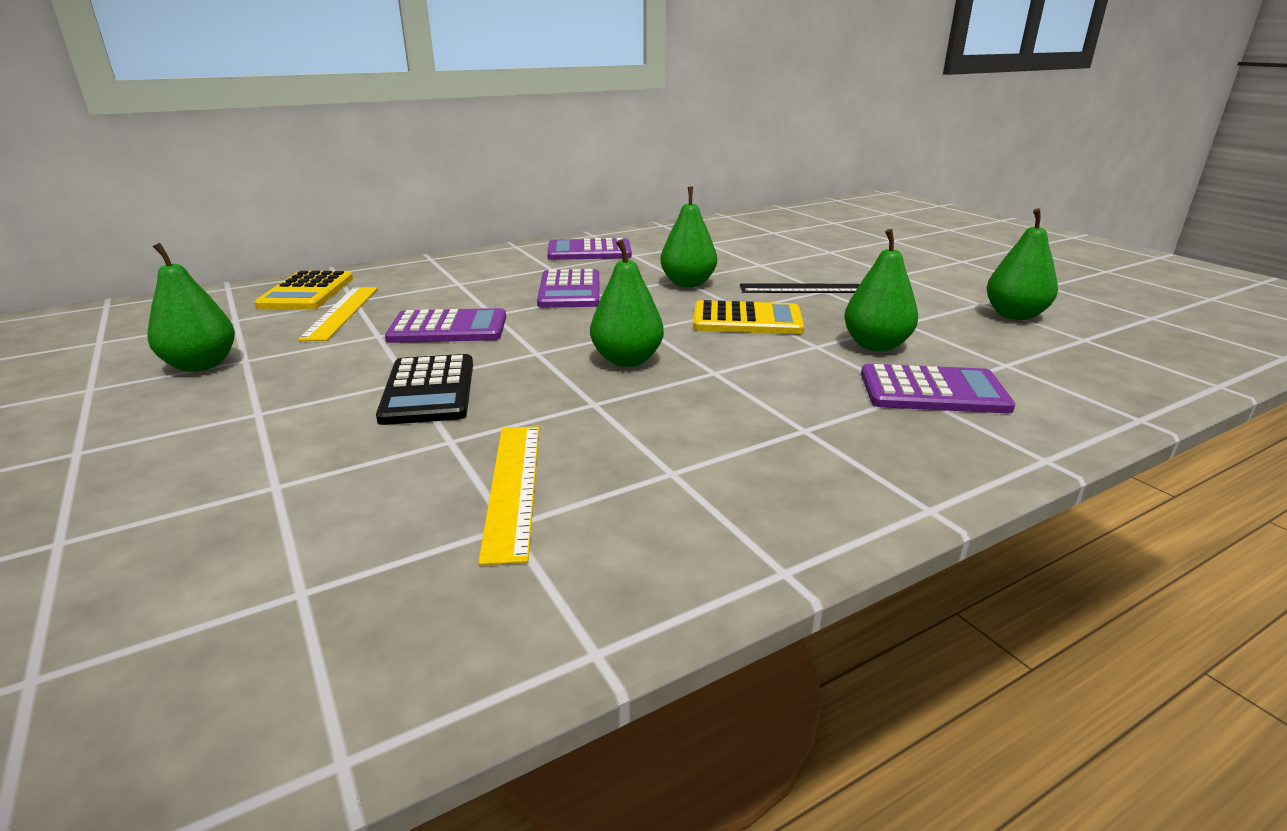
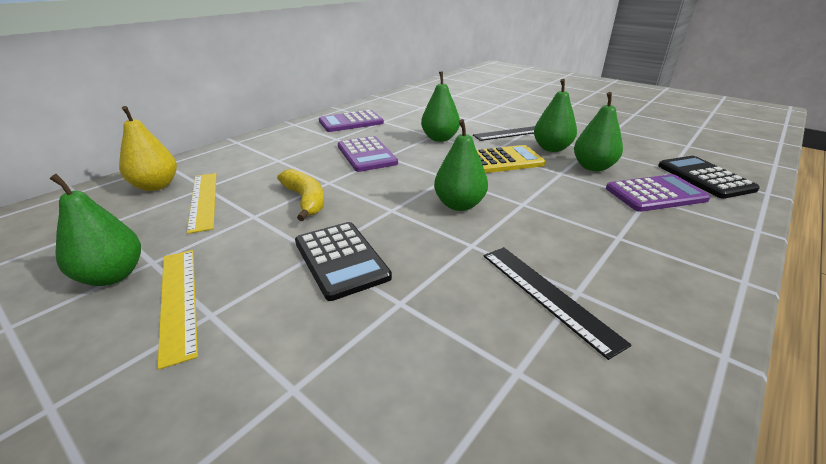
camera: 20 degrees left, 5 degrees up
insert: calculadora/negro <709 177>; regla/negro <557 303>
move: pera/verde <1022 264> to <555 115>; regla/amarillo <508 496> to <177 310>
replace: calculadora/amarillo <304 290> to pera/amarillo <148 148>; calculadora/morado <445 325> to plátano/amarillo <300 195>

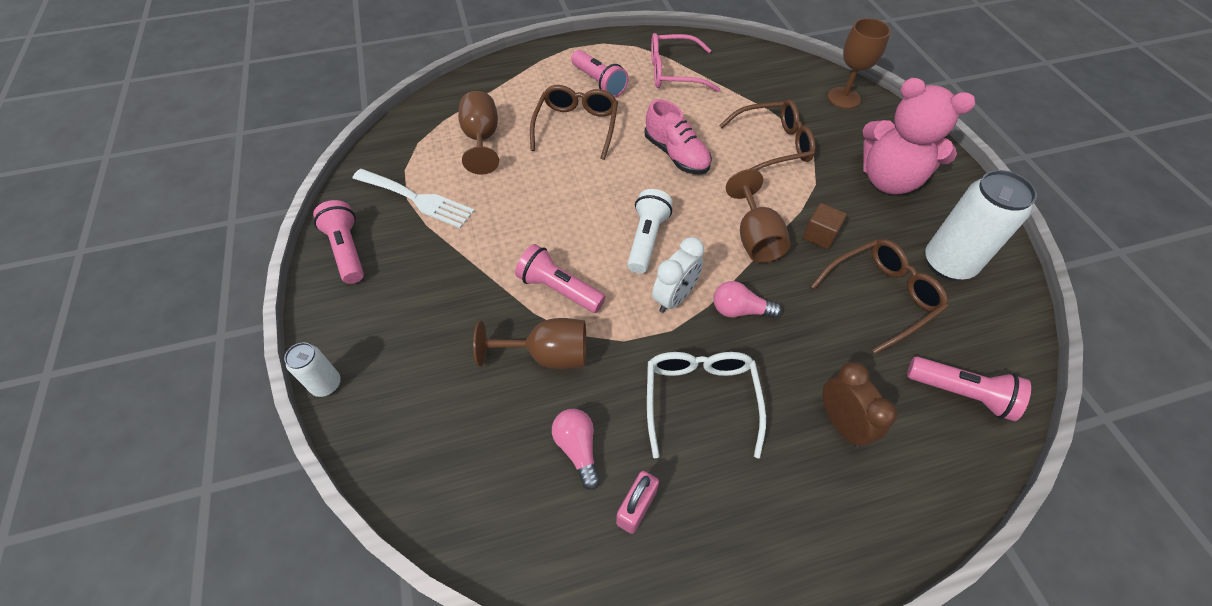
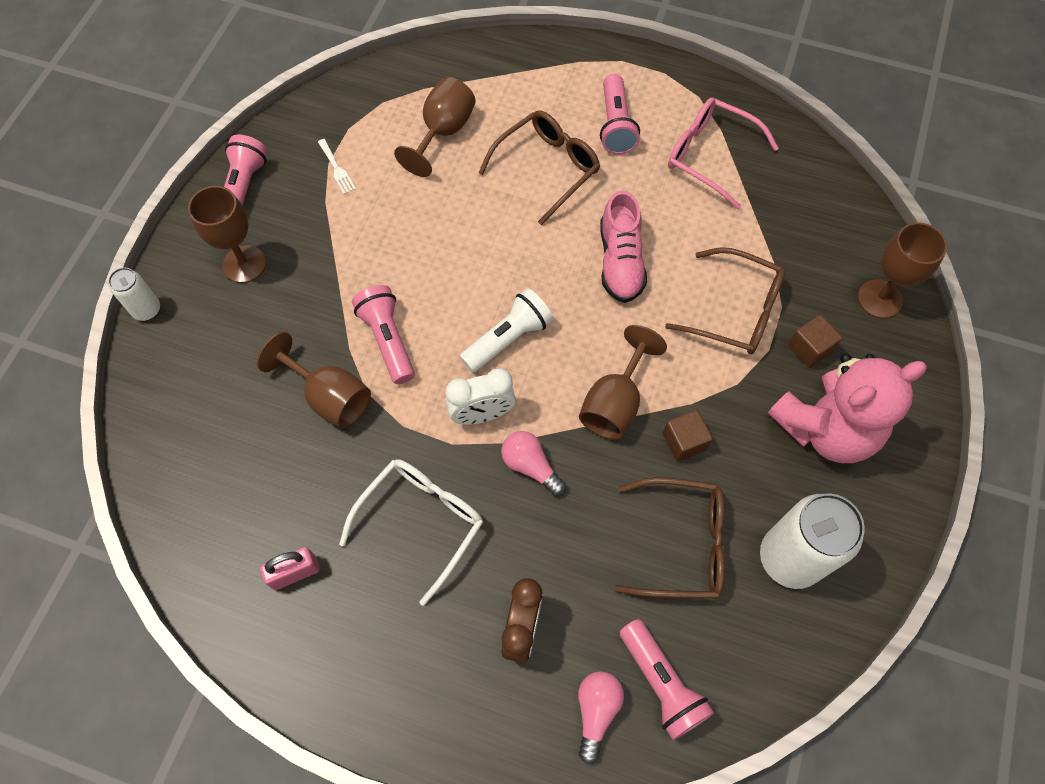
camera: 35 degrees right, 10 degrees up
insert: copa/marrón <227 234>; cubo/marrón <815 341>
move: bombilla/rosa <576 449> to <601 717>
rotate: osito/rosa <919 136> = <847 408> 90 degrees counterclockwise
resize: tenedor/blanco <413 198> = <337 166> x0.47

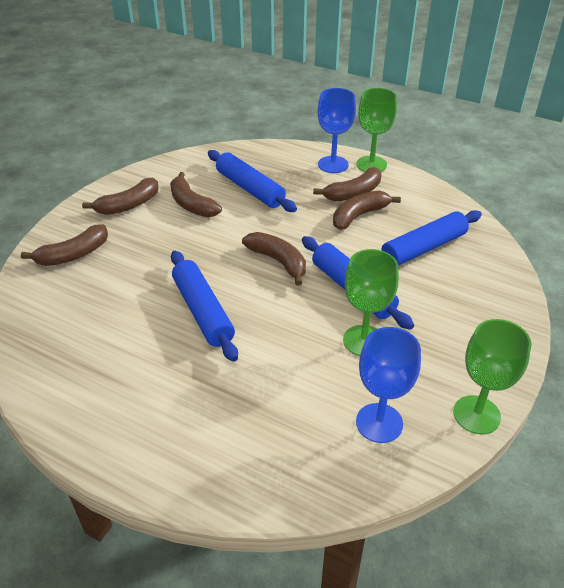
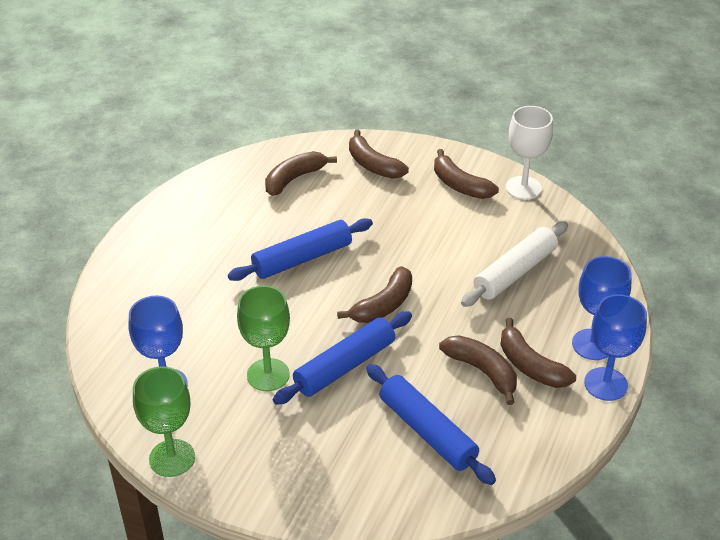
camera: 85 degrees right, 0 degrees up
insert: copa/blanco <529 153>
move: plátano/marrón <196 194> to <301 173>
recolor: copa/verde <376 130> to copa/azul <615 347>; rodillo/azul <252 181> to rodillo/blanco <514 264>

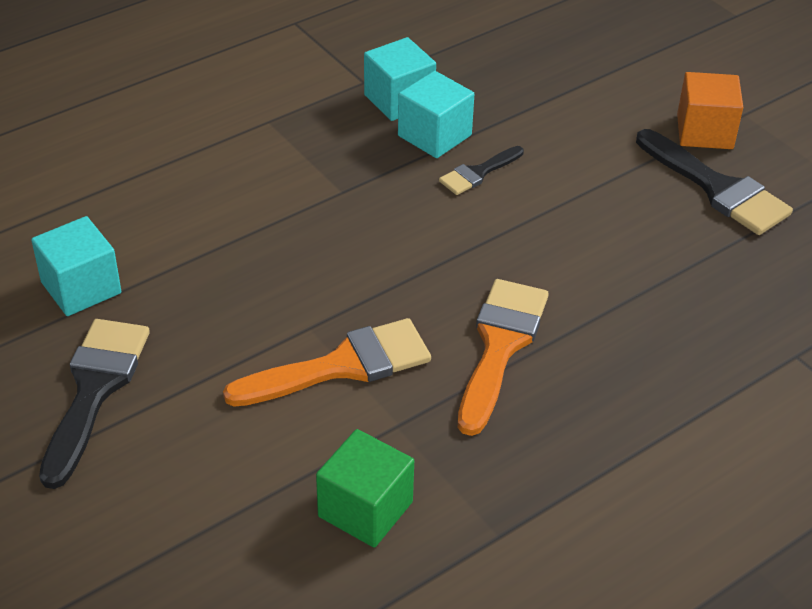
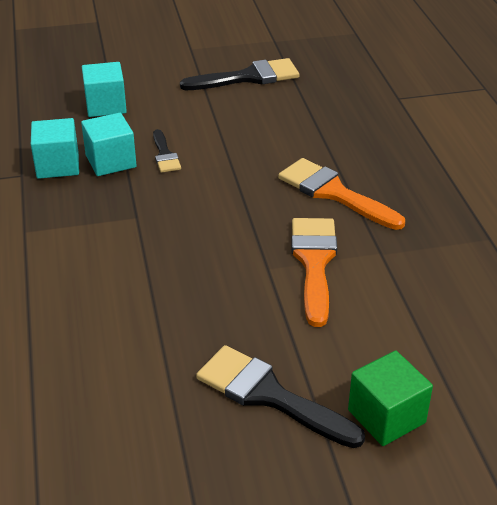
camera: 65 degrees left, 5 degrees down
delete: cubo/naranja <710 110>
move: cubo/turquesa <76 266> to <104 89>; cubo/verde <365 488> to <390 398>

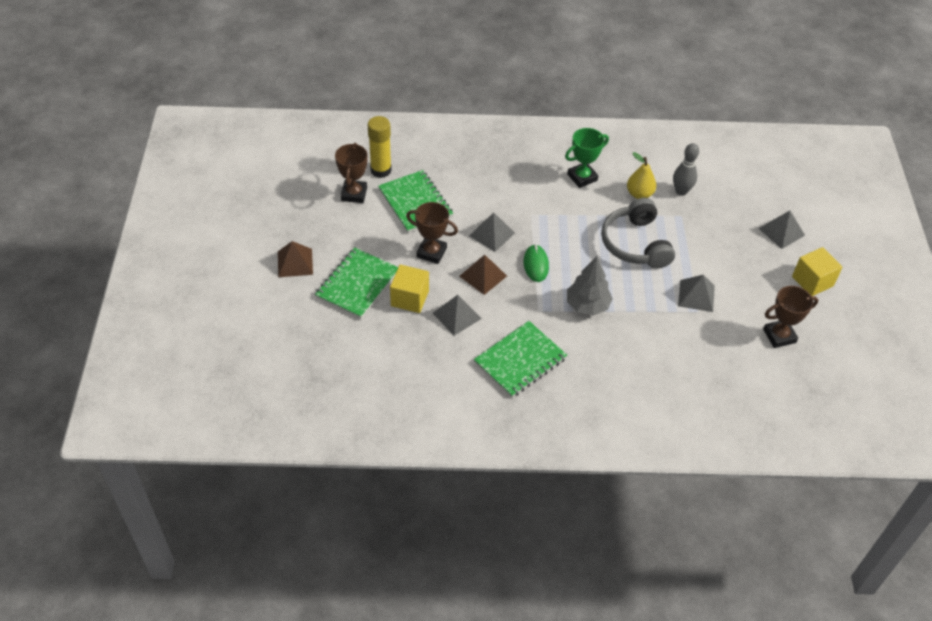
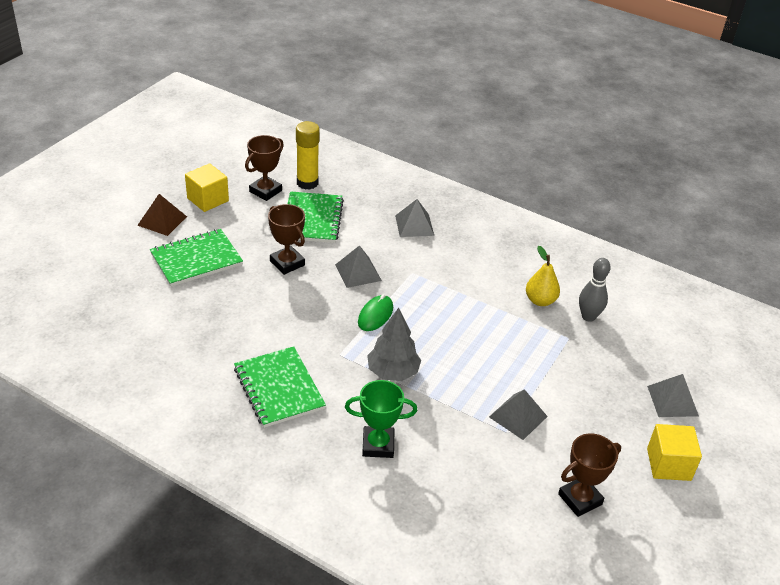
camera: 30 degrees right, 10 degrees down
delete: auriculares/gris <638 233>; pirámide/marrón <483 275>
move: trofeo/verde <587 158> to <381 419>; cubo/amarillo <409 288> to <207 187>; pirámide/gris <457 315> to <414 218>
rotate: trofeo/marrón <790 317> = <589 475> 45 degrees counterclockwise; cuaderno/verde <520 359> = <280 387> 75 degrees clockwise

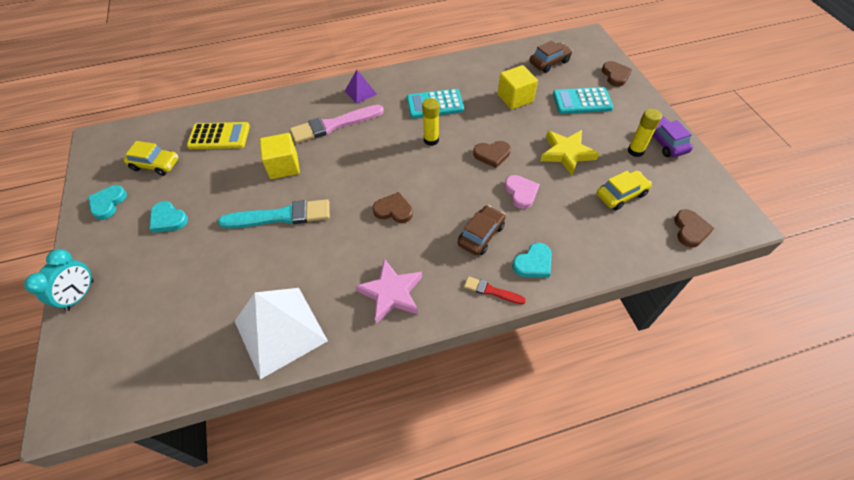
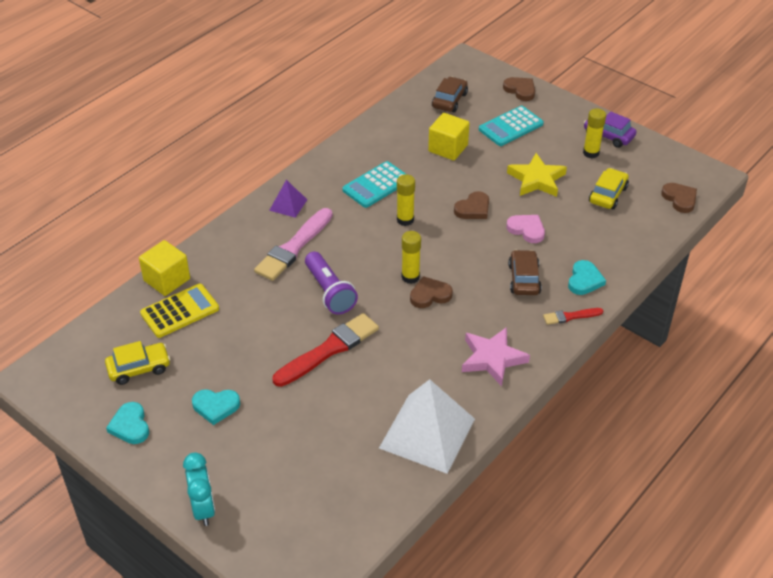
camera: 35 degrees left, 10 degrees down
insert: barra de pegamento/amarillo <411 257>; lámpara de mano/morado <331 283>
move: cubo/amarillo <280 156> to <164 268>
recolor: pincel/turquesa <274 213> to pincel/rojo <326 350>

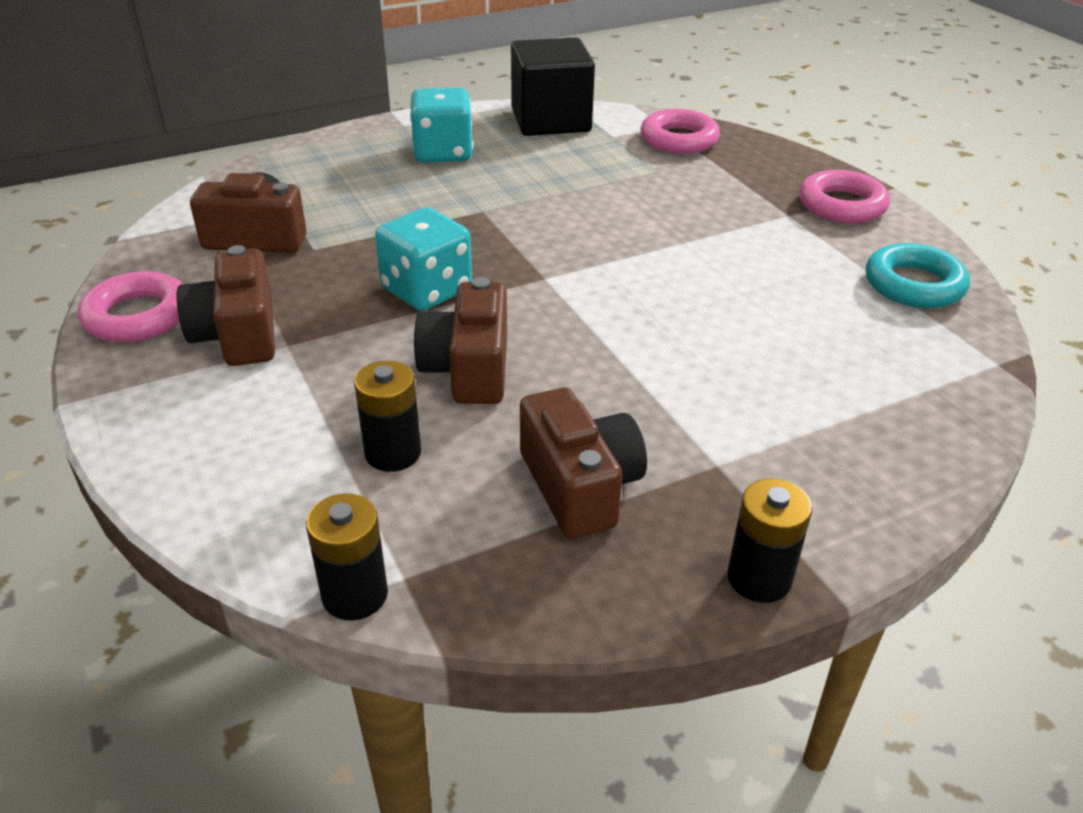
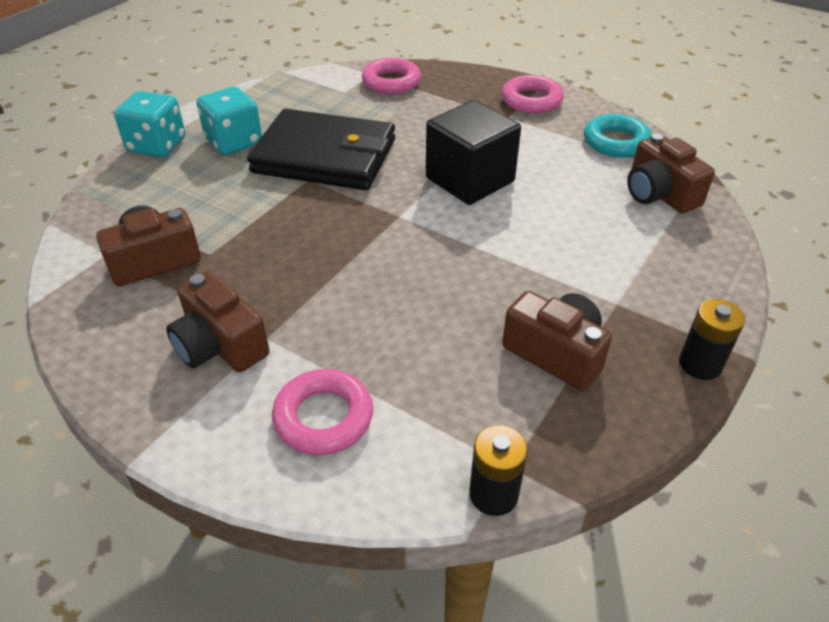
camera: 30 degrees left, 5 degrees up
delete: pila/negro <387 416>
insert: cartera/negro <321 149>
move: cubo/negro <553 86> to <473 152>; dado/turquesa <423 259> to <149 124>; anillo/rosa <130 306> to <322 412>; cámara/marrón <460 340> to <671 173>

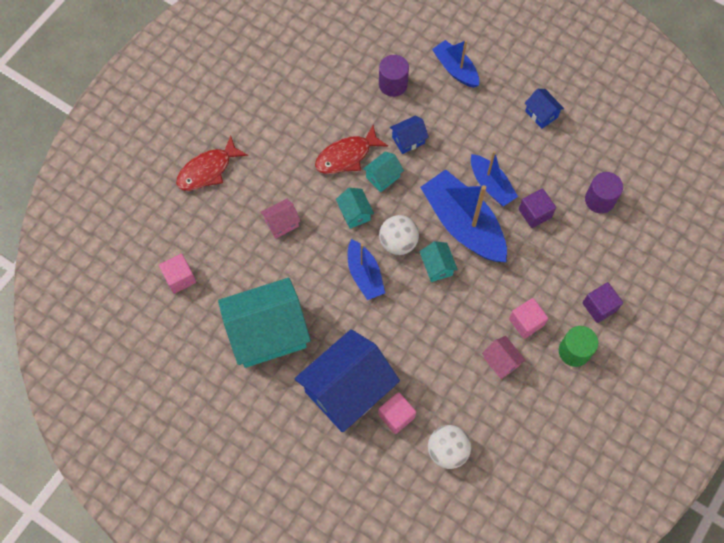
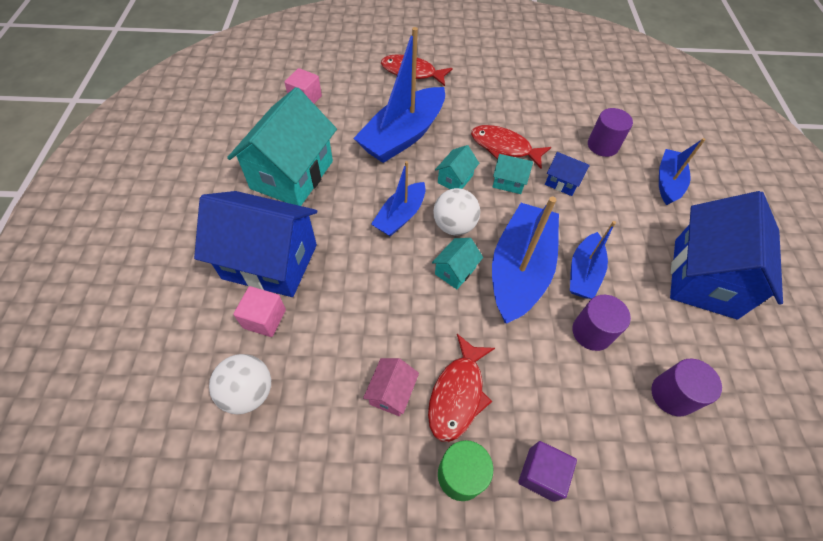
camera: 55 degrees right, 10 degrees down
replace: cubo/morado <537 208> to cilindro/morado <602 323>; casa/rosa <280 219> to barco/azul <399 95>; cubo/rosa <528 318> to pez/rojo <461 388>
rotate: casa/turquesa <264 323> = <282 146> 75 degrees clockwise
resize: casa/azul <544 109> = <726 255> x2.30

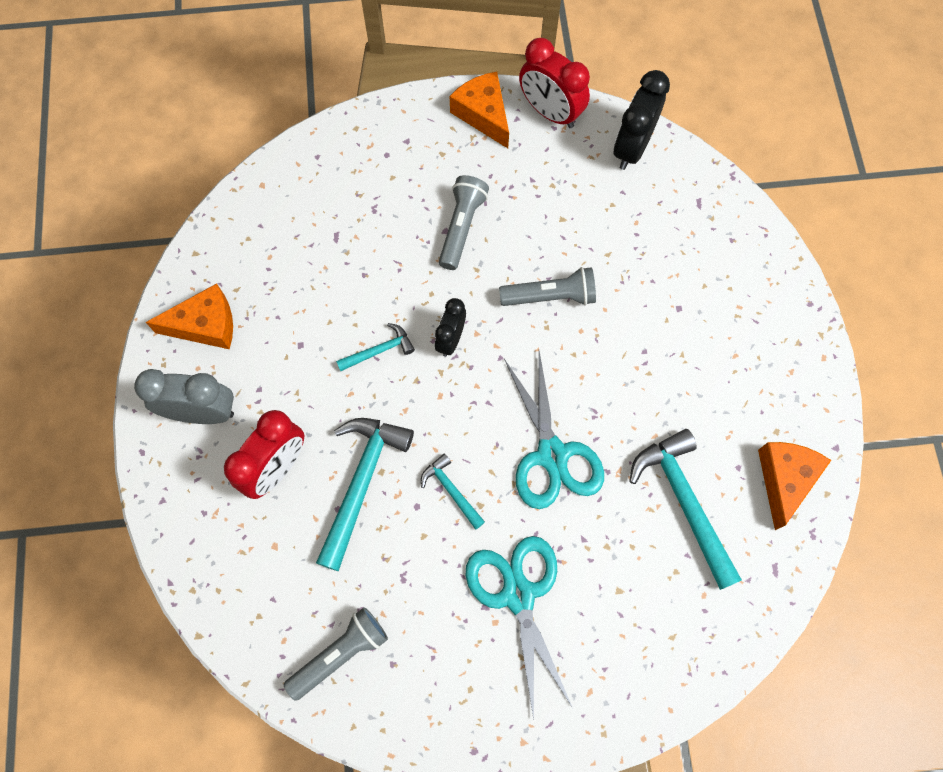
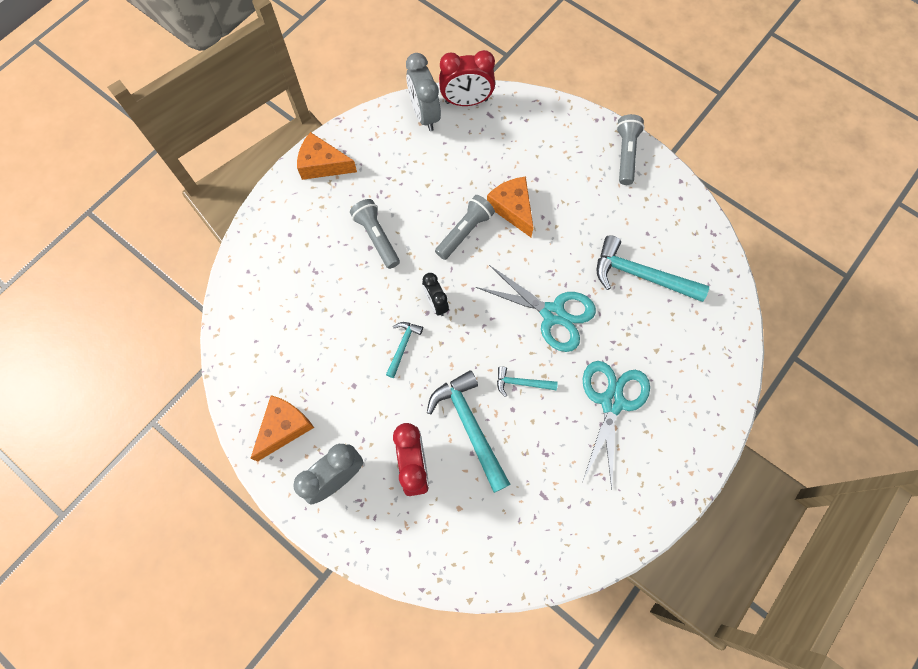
camera: 45 degrees left, 0 degrees up
move: despertador/rojo <554 83> to <467 78>; queso/naranja <794 486> to <510 207>; lámpara de mano/gris <336 654> to <630 149>
recolor: despertador/negro <642 120> to despertador/gris <423 92>
rotate: tijeras/turquesa <519 628> = <616 425> 75 degrees clockwise

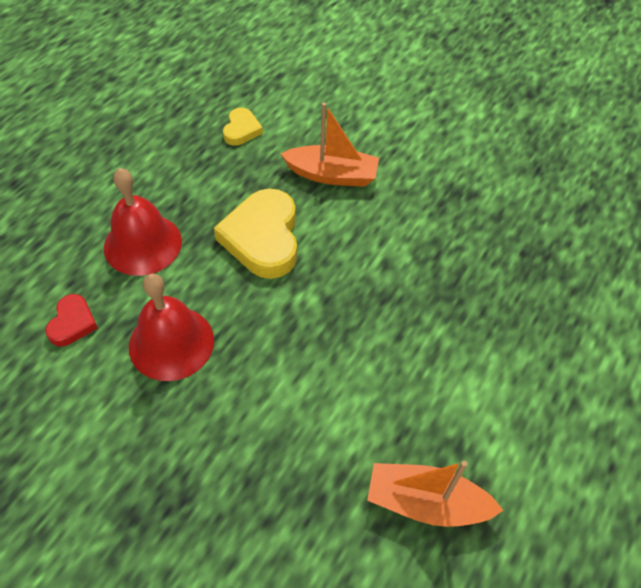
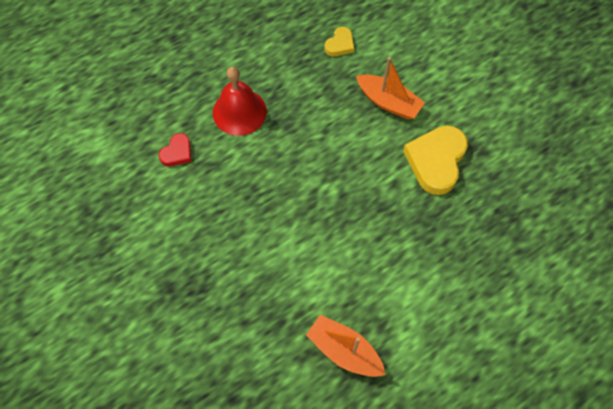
camera: 25 degrees right, 10 degrees up
delete: campana/rojo <171 327>
move: corazón/amarillo <255 234> to <435 160>

